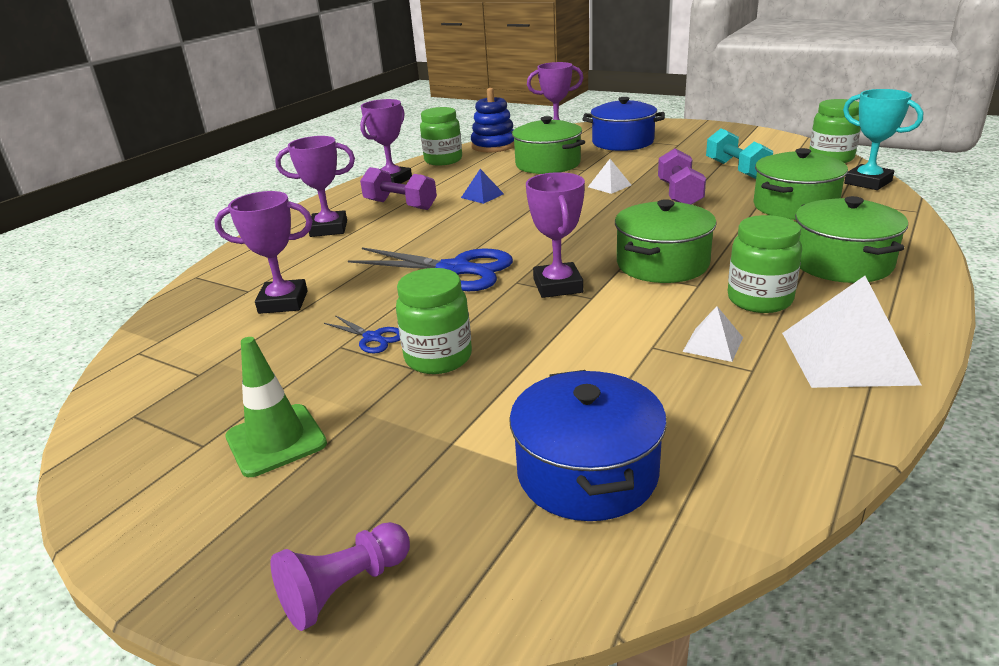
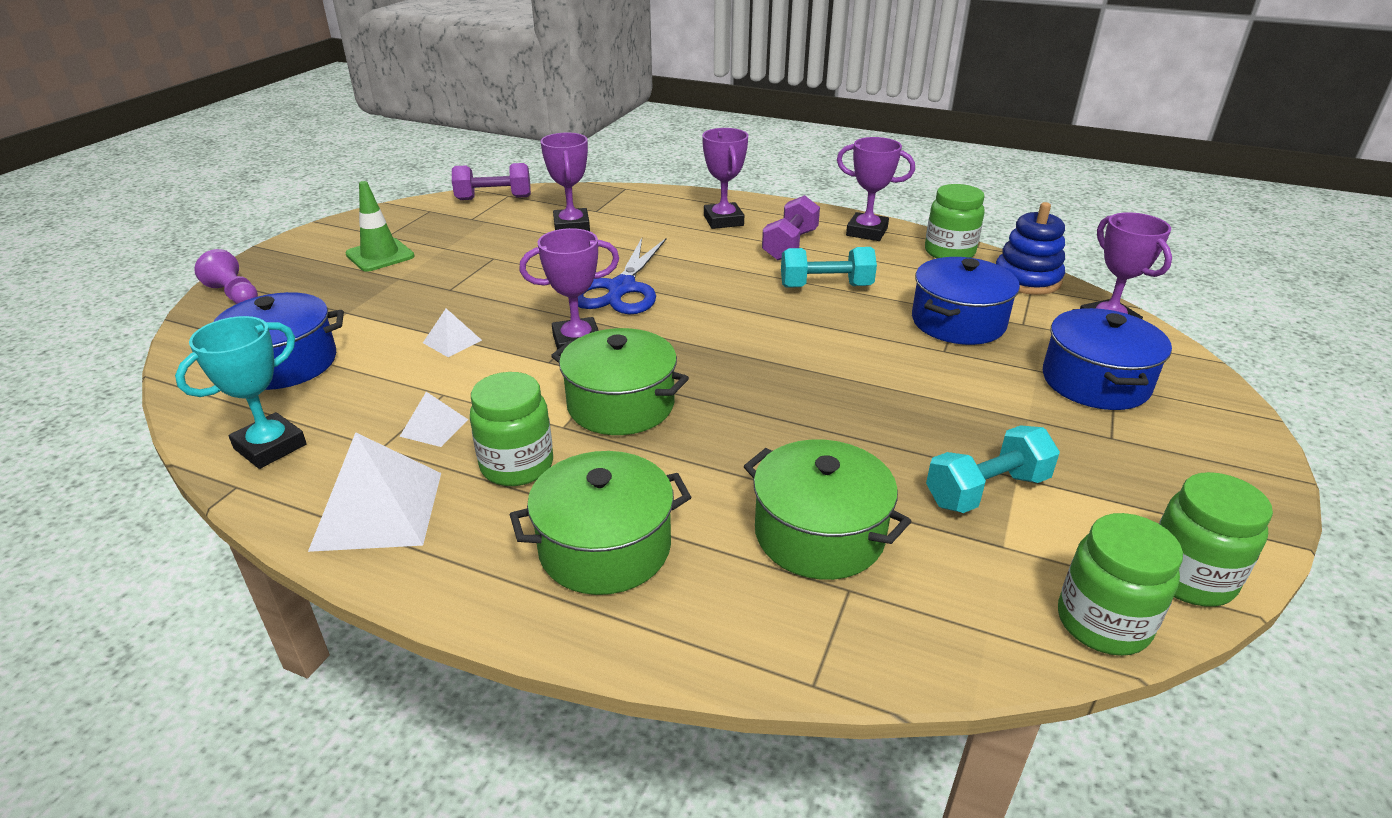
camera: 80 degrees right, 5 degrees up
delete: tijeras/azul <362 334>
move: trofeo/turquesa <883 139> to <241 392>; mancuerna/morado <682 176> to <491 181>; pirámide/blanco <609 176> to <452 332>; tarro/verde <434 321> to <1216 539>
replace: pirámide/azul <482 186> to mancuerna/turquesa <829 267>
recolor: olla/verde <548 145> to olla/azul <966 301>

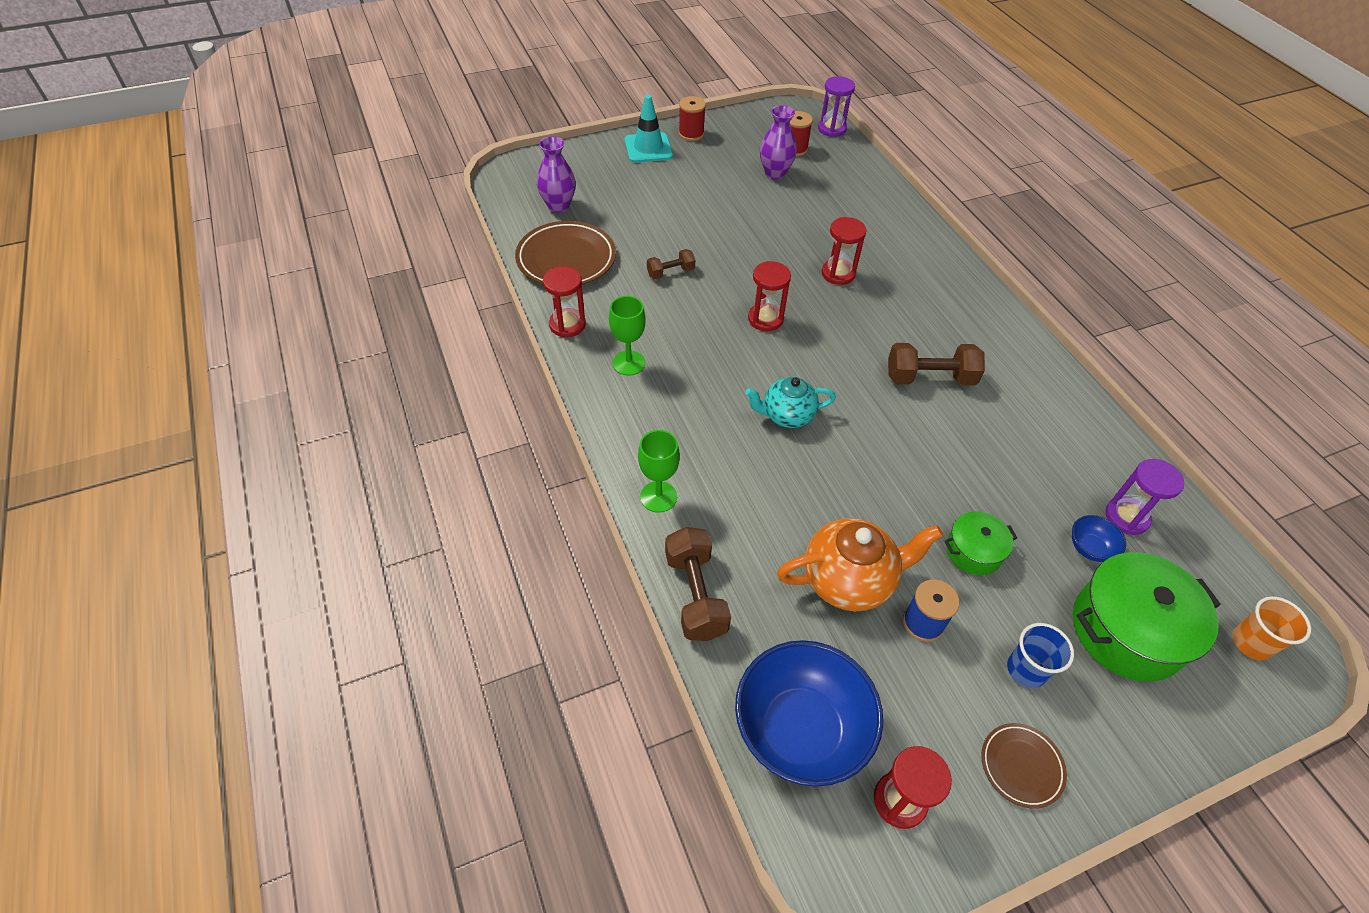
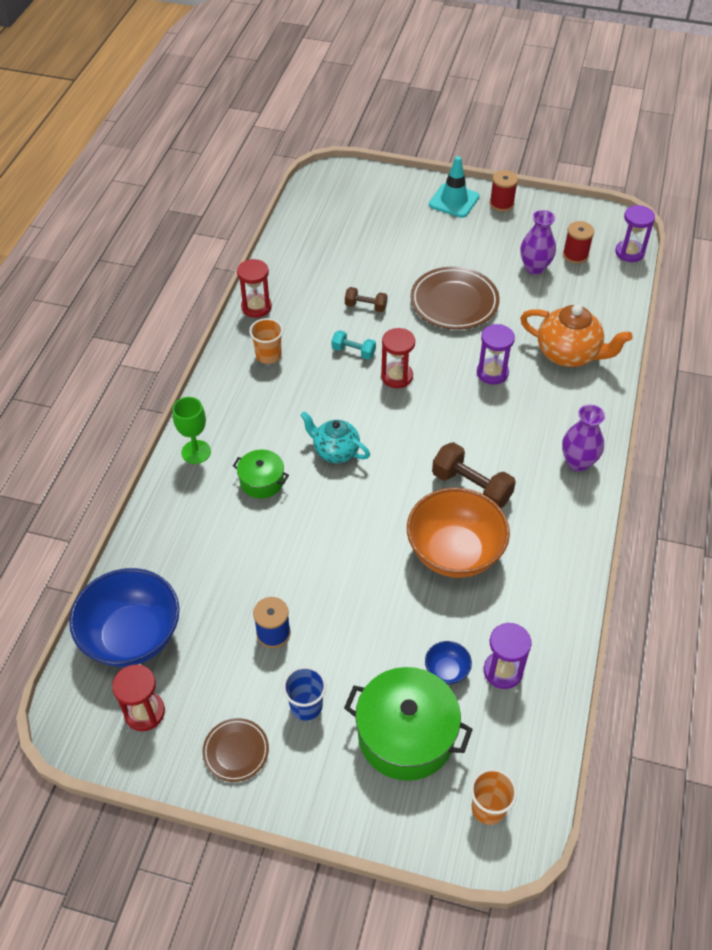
camera: 40 degrees right, 0 degrees up
delete: mancuerna/marrón <698 584>
insert: mancuerna/turquesa <354 345>; cuenco/naranja <458 533>
move: florero/morado <556 174> to <583 438>; plato/marrón <565 253> to <455 298>; olla/verde <981 543> to <261 474>; tetera/naranja <860 564> to <576 336>
replace: copa/verde <627 336> to vaso/naranja <266 341>
recolor: reloj de arena/rojo <844 251> to reloj de arena/morado <496 354>

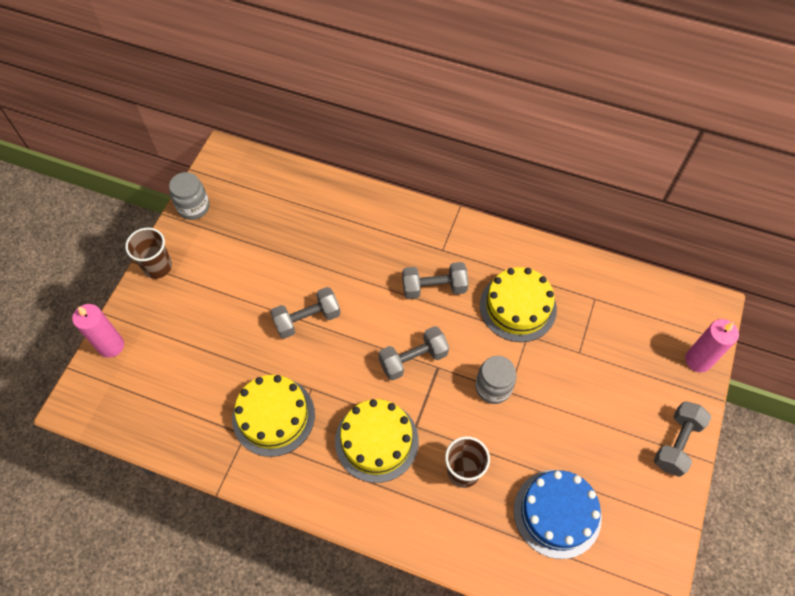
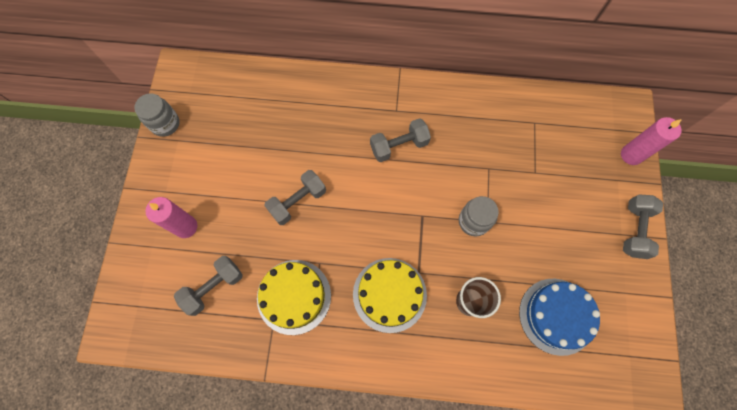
camera: 15 degrees left, 10 degrees up
delete: vaso/marrón <148 253>; tarta/amarillo <518 304>
move: vela/rosa <98 331> to <172 217>; mancuerna/gris <413 353> to <208 286>

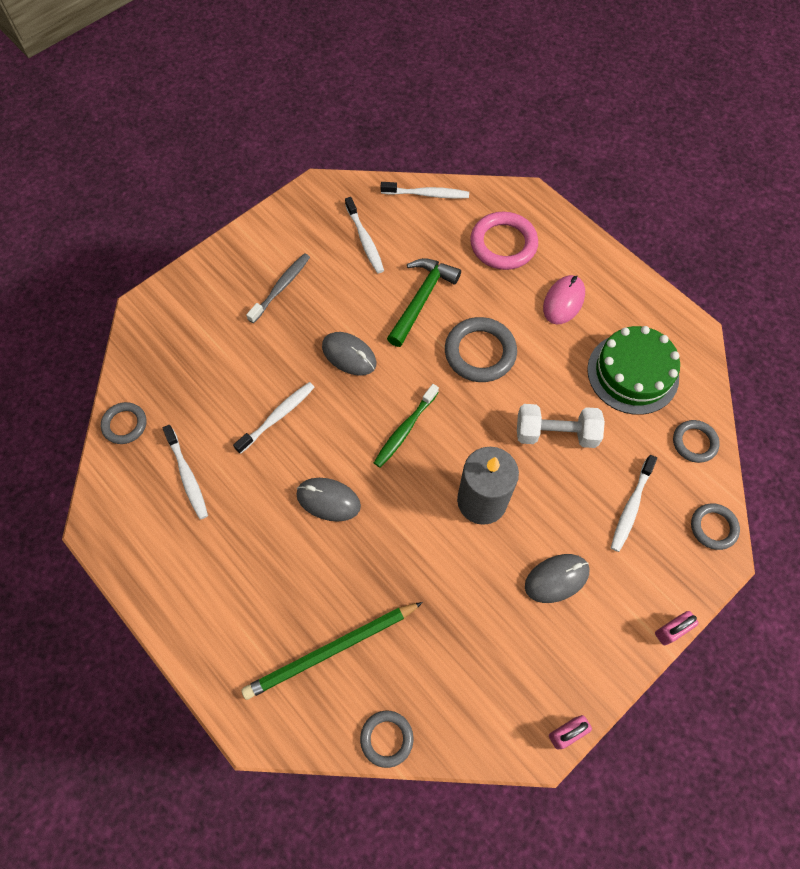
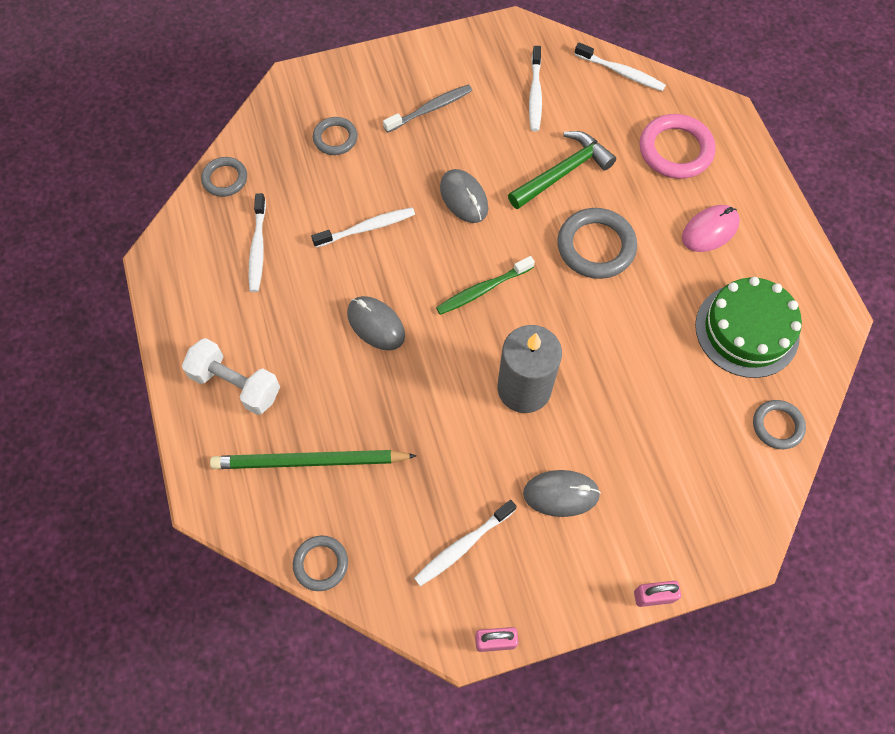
camera: 25 degrees right, 0 degrees up
move: mancuerna/blanco <561 426> to <231 376>; cepillo de dientes/blanco <634 503> to <465 543>; anillo/gris <715 527> to <335 136>

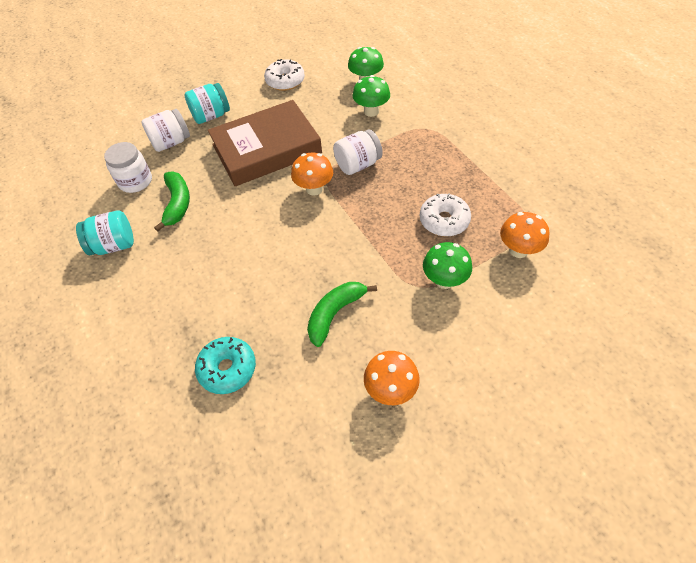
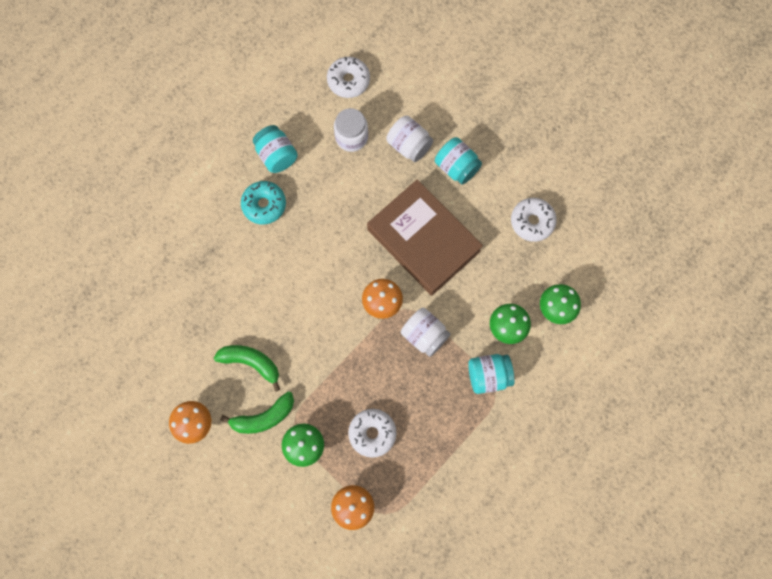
camera: 70 degrees right, 20 degrees up
insert: rosquilla/blanco <348 77>; tarro/turquesa <491 374>
move: plátano/verde <172 201> to <257 413>; rosquilla/turquesa <225 365> to <263 203>

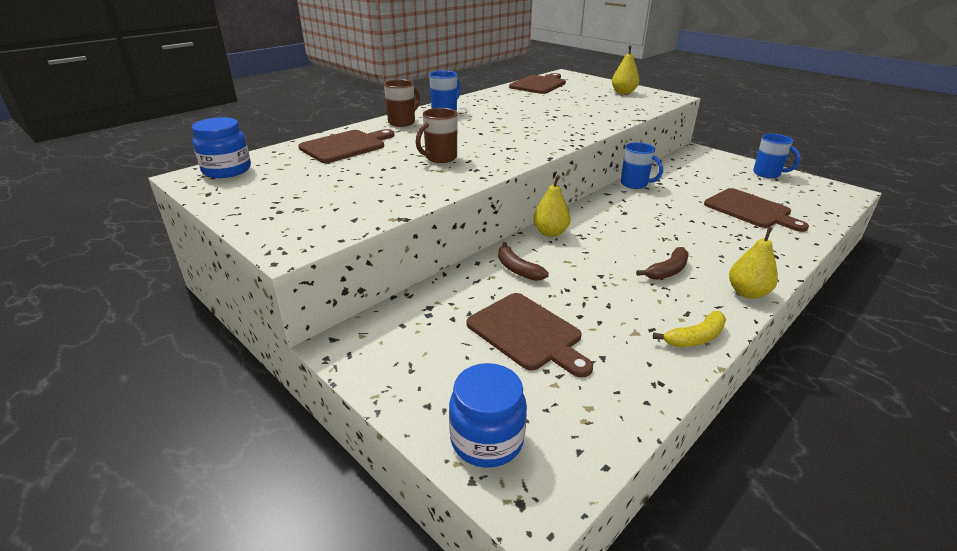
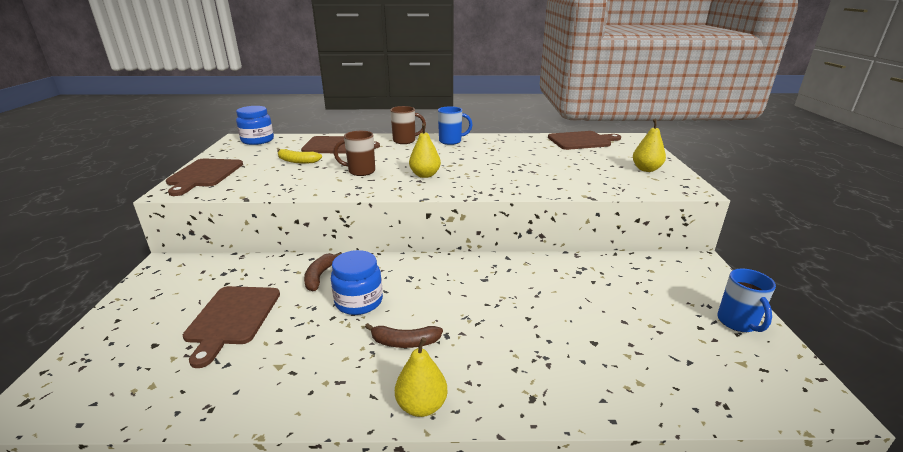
camera: 45 degrees right, 5 degrees down
delete: taza/azul <642 165>
move: pera/amarillo <552 206> to <425 151>; tabla de cortar/marrón <756 210> to <204 177>; plátano/amarillo <689 329> to <299 156>; tarro/azul <488 415> to <357 282>

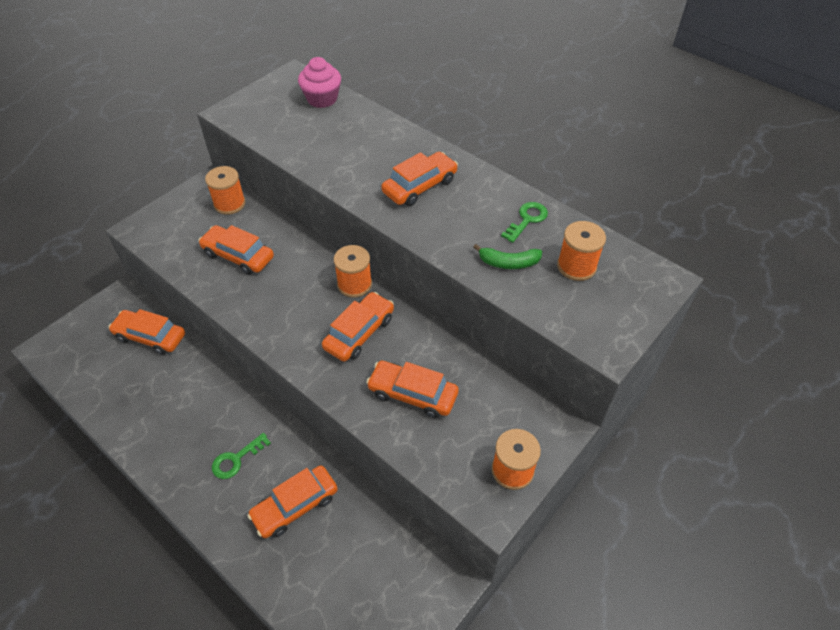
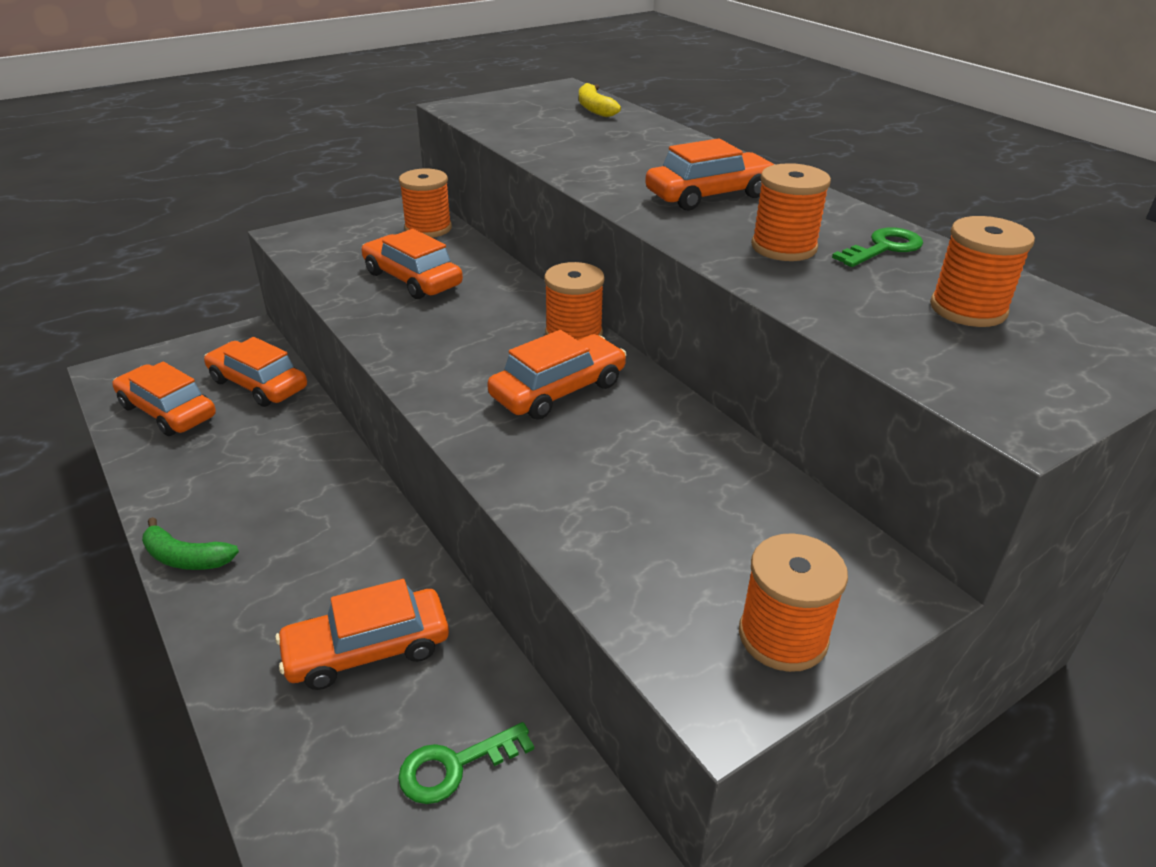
camera: 15 degrees right, 15 degrees down
insert: carrete/naranja <791 212>
move: plátano/verde <507 256> to <190 543>; coche/naranja <412 389> to <164 399>; llave/verde <241 456> to <466 763>
replace: magdalena/rosa <319 82> to plátano/amarillo <600 100>

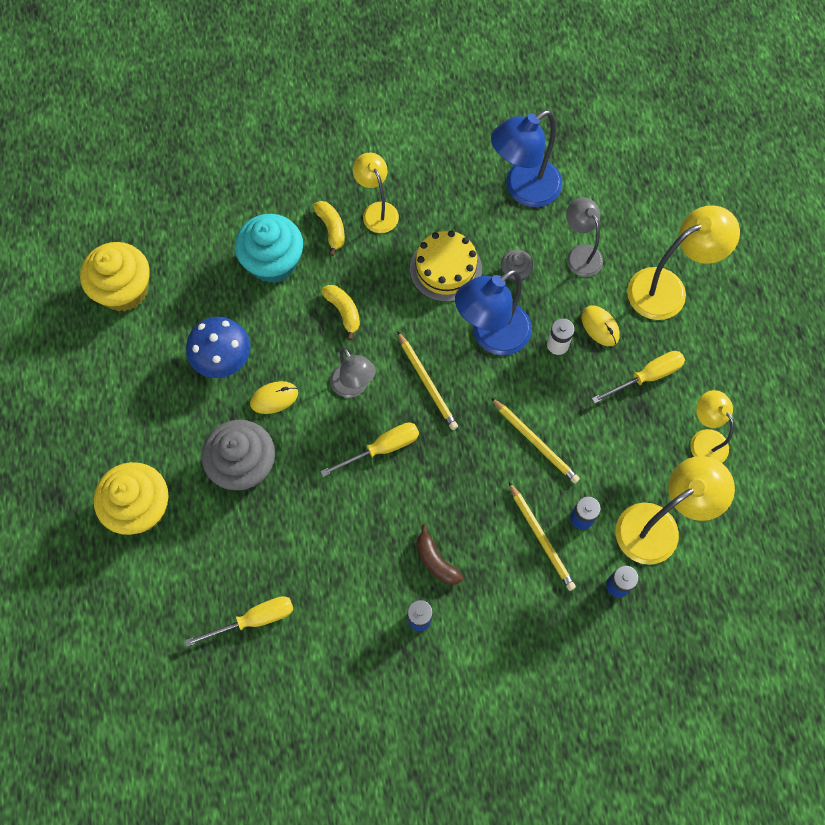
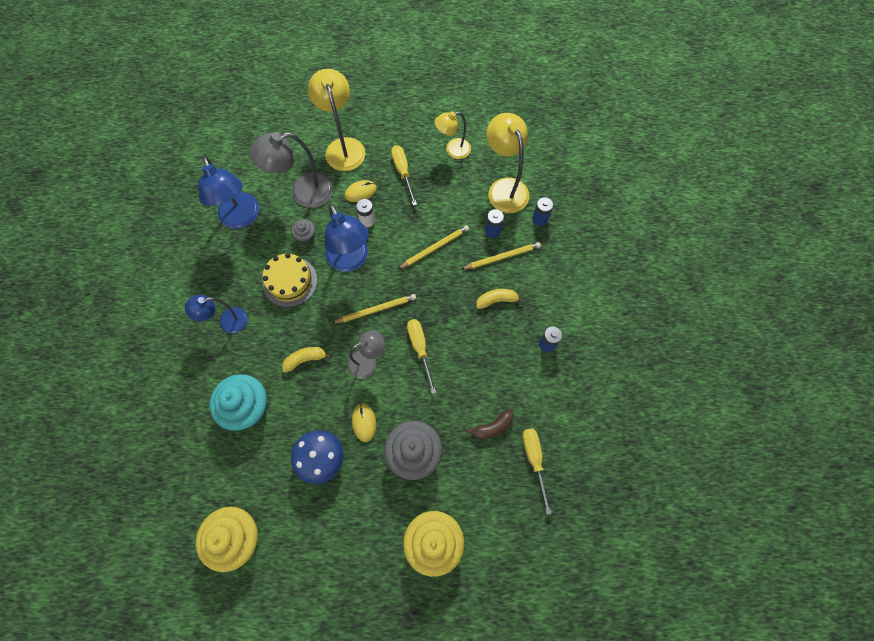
camera: 80 degrees left, 0 degrees up
move: plátano/amarillo <329 228> to <500 299>; plátano/marrón <439 554> to <490 424>
recolor: lámpara/amarillo <376 193> to lámpara/azul <216 314>
resize: lámpara/gris <584 237> = <291 170> x1.59

